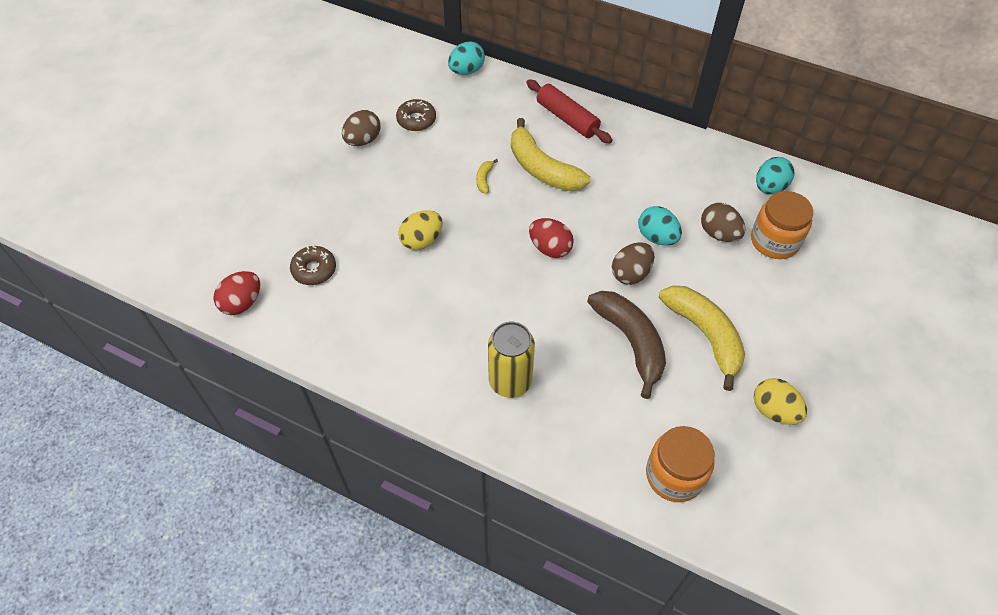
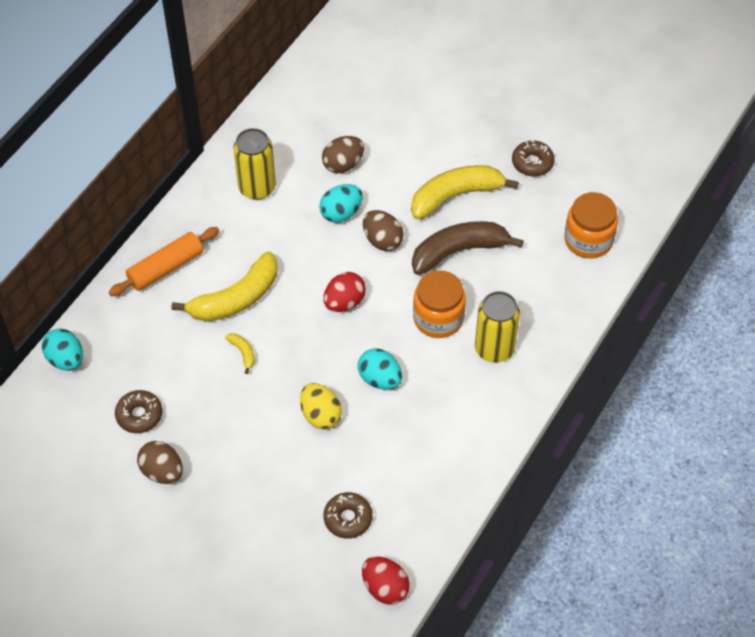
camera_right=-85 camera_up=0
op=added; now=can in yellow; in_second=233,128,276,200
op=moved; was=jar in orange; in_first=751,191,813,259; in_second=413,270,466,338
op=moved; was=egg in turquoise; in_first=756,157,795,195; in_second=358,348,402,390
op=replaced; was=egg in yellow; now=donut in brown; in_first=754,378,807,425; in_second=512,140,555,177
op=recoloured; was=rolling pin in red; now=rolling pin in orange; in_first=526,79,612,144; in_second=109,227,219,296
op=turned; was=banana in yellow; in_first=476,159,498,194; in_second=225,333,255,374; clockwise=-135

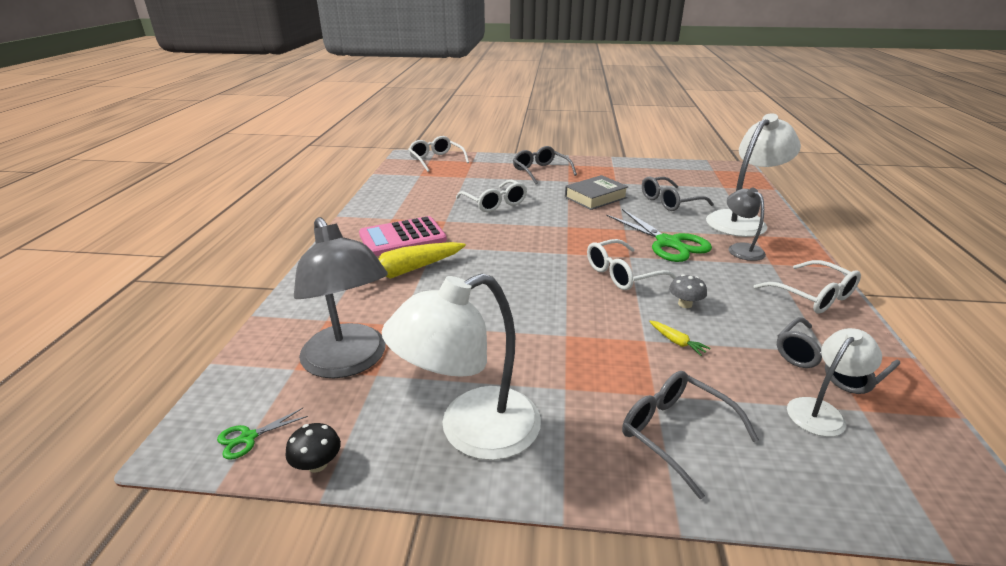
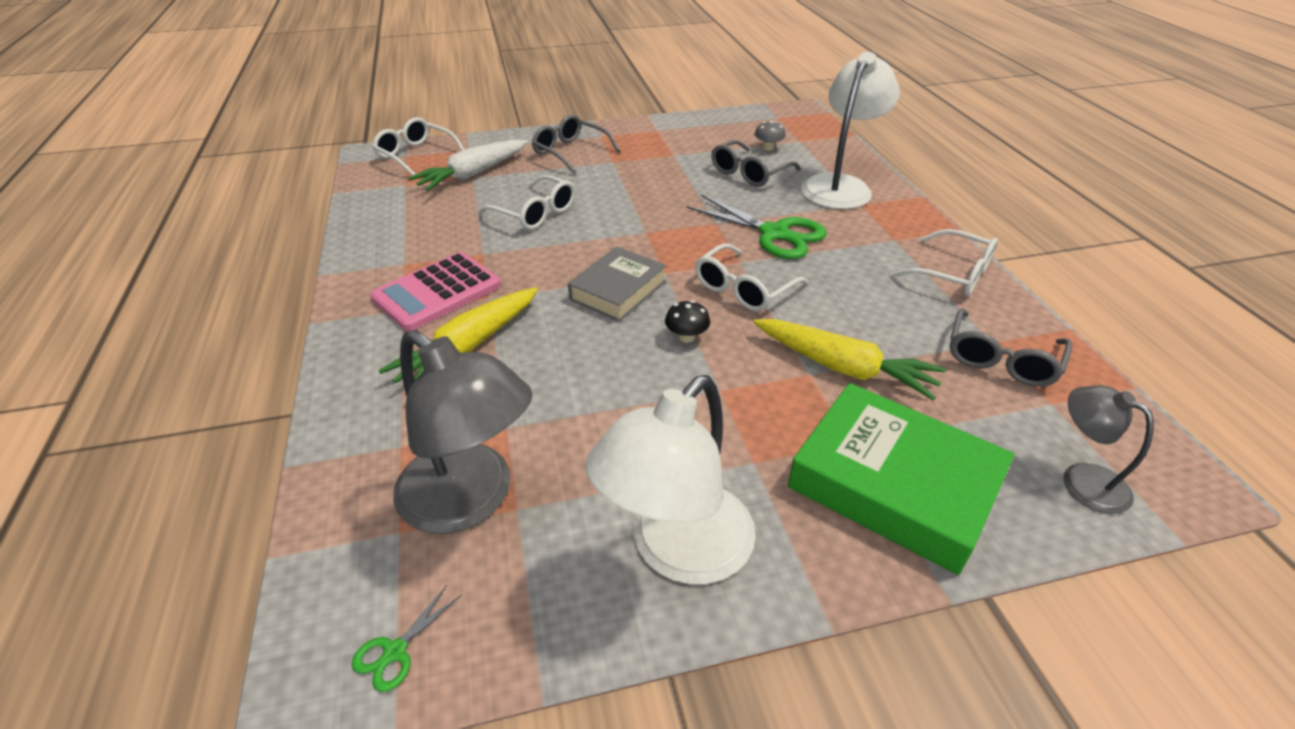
camera_right=-20 camera_up=10
op=removed; was=lamp in white; in_first=787,328,882,437
op=added; now=carrot in white; in_second=408,140,528,191
op=moved; was=mushroom in black; in_first=285,423,341,472; in_second=665,300,710,343
op=moved; was=book in grey; in_first=565,175,629,210; in_second=568,246,666,322
op=moved; was=mushroom in grey; in_first=669,274,707,308; in_second=754,121,785,151
op=moved; was=lamp in grey; in_first=727,187,766,261; in_second=1064,385,1154,514
op=replaced; was=glasses in grey; now=book in green; in_first=622,371,759,500; in_second=788,383,1015,575
op=resized; was=carrot in yellow; in_first=649,321,710,356; in_second=754,319,946,401; ratio=2.42

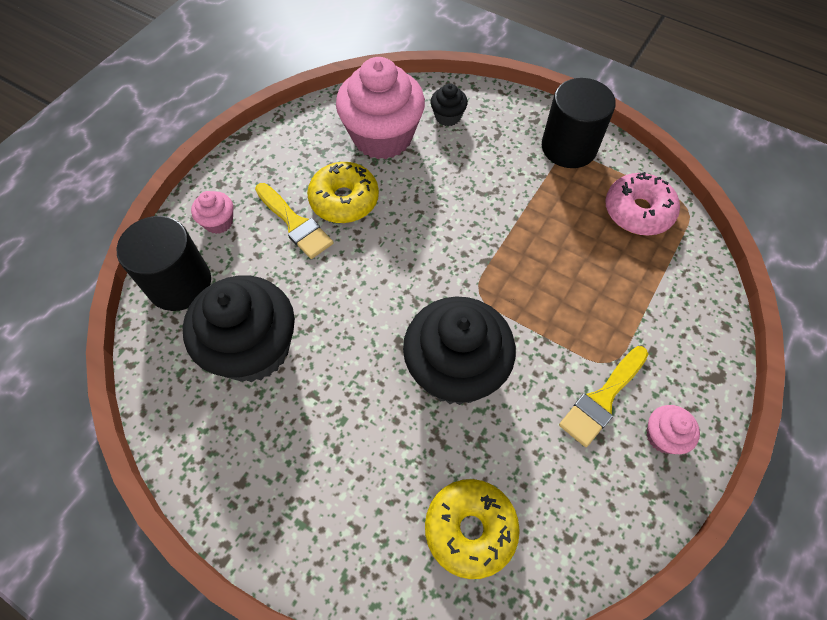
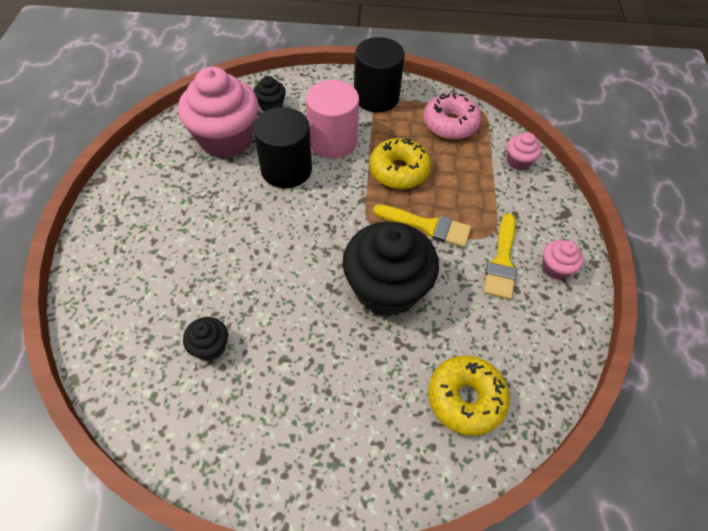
camera_right=-30 camera_up=-5
op=added; now=cylinder in pink; in_second=306,80,359,159
op=moved; was=cylinder in black; in_first=117,216,211,311; in_second=253,107,312,188
op=moved; was=cupcake in pink; in_first=191,191,233,234; in_second=507,133,542,170
op=moved; was=brush in yellow; in_first=255,183,334,259; in_second=373,204,471,248
op=moved; was=donut in yellow; in_first=307,162,379,223; in_second=369,138,431,189
op=resized; was=cupcake in black; in_first=183,275,295,382; in_second=183,317,228,361; ratio=0.44

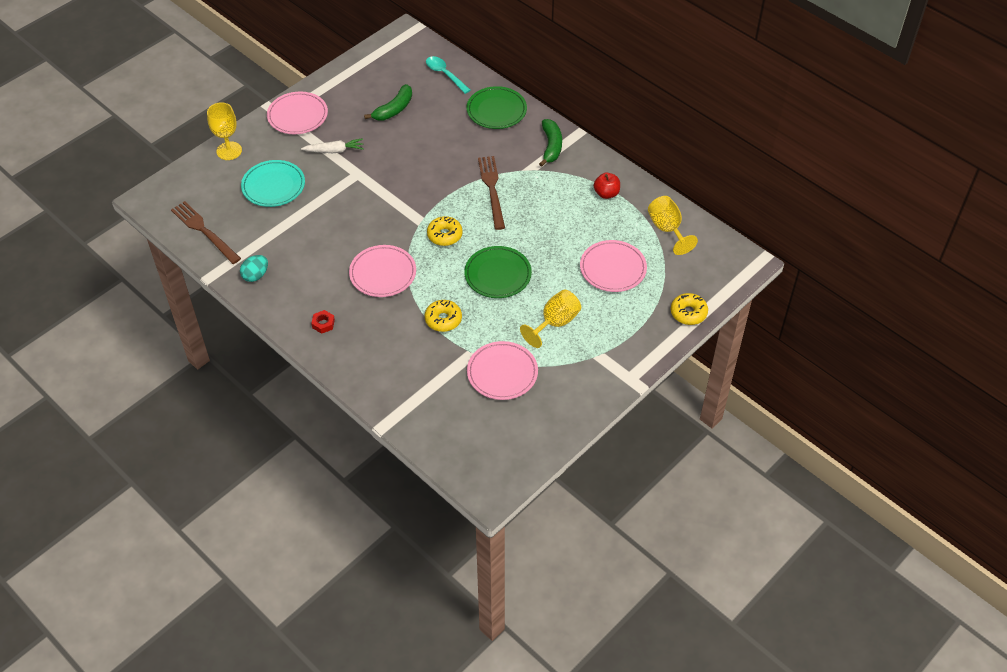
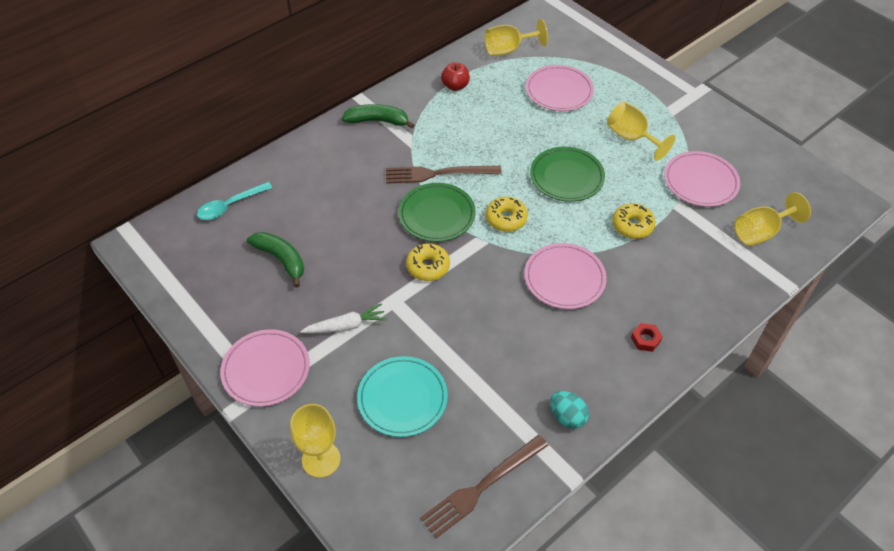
camera_right=-85 camera_up=0
op=added; now=goblet in yellow; in_second=734,192,811,246
op=moved; was=plate in green; in_first=466,86,527,129; in_second=398,183,476,242
op=moved; was=donut in yellow; in_first=671,293,708,325; in_second=406,243,450,281
op=turned; was=carrot in white; in_first=301,138,364,153; in_second=300,303,387,334; clockwise=75

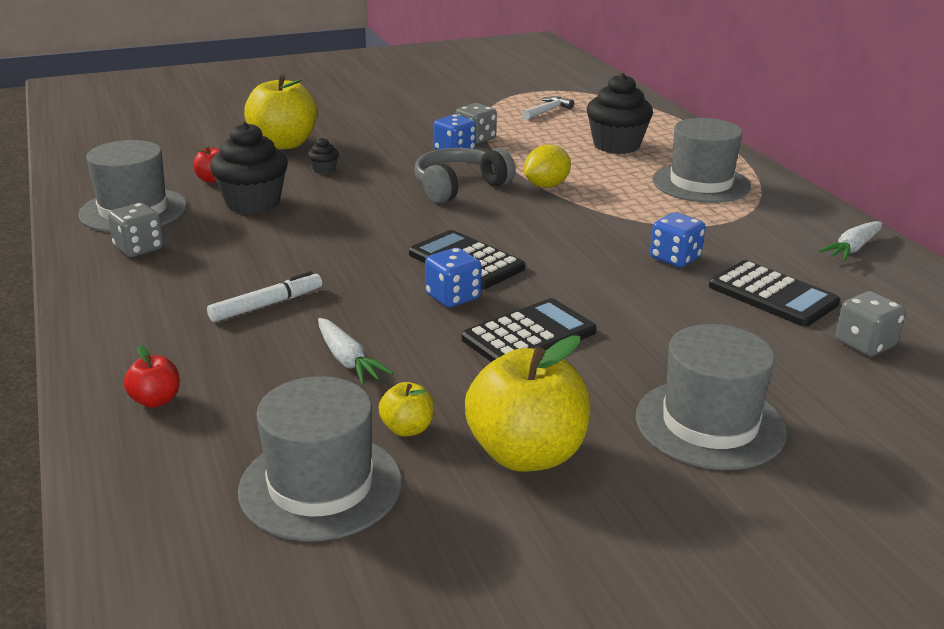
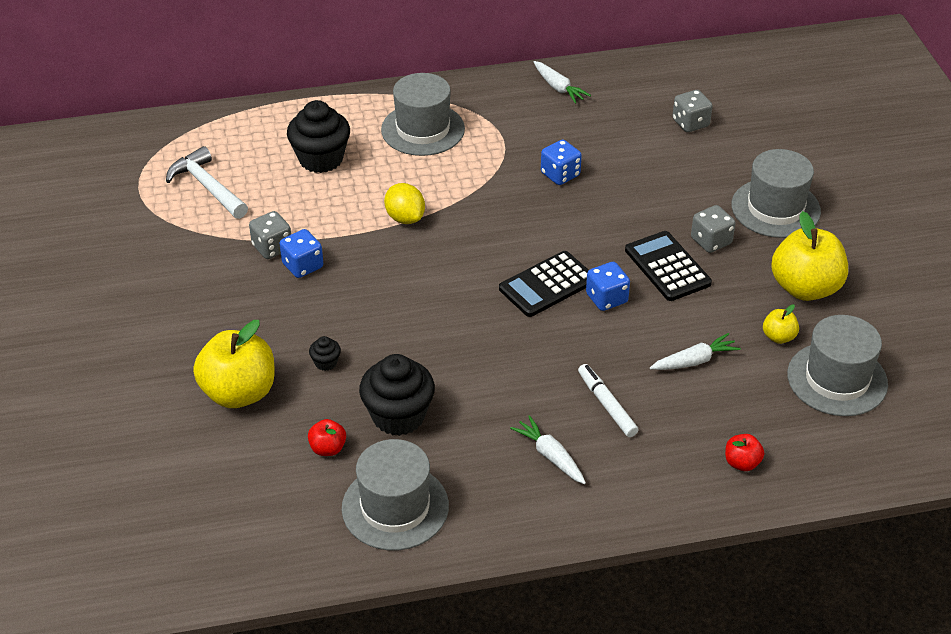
camera_right=-80 camera_up=15
op=removed; was=headphones in grey; in_first=414,148,515,204
op=removed; was=calculator in black; in_first=709,260,840,327
op=added; now=carrot in white; in_second=510,415,586,484
op=moved; was=dice in grey; in_first=108,203,164,257; in_second=691,205,736,253
op=resized; was=hammer in white; in_first=522,96,574,120; in_second=166,146,248,219; ratio=1.6

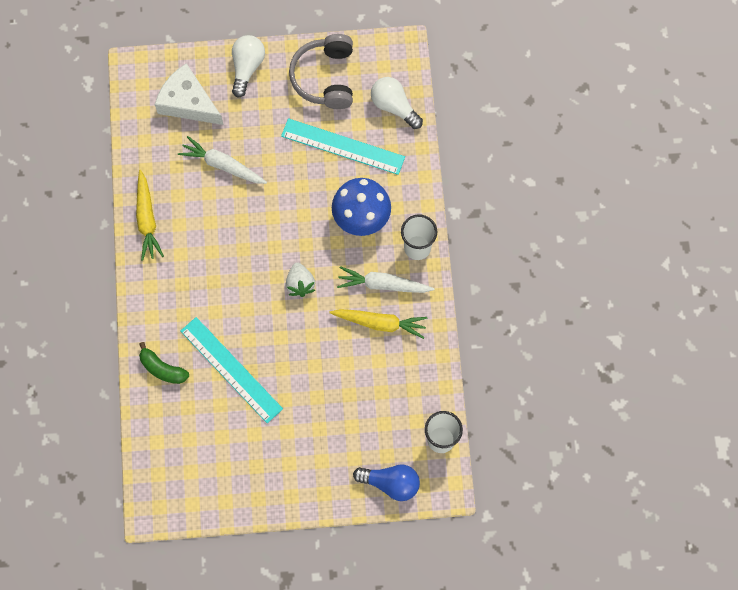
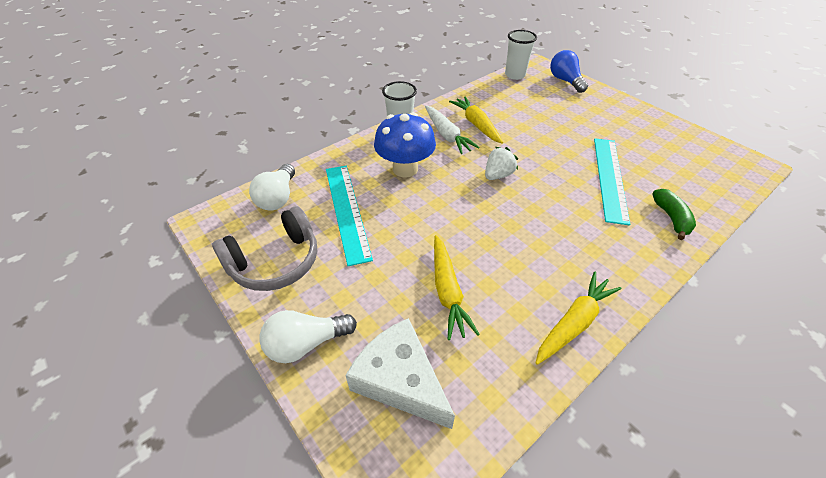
camera_right=-125 camera_up=-25
op=recoloured; was=carrot in white; now=carrot in yellow; in_first=178,136,267,184; in_second=434,235,480,340
op=turned; was=cheese in white; in_first=155,63,224,125; in_second=345,318,455,429; clockwise=135

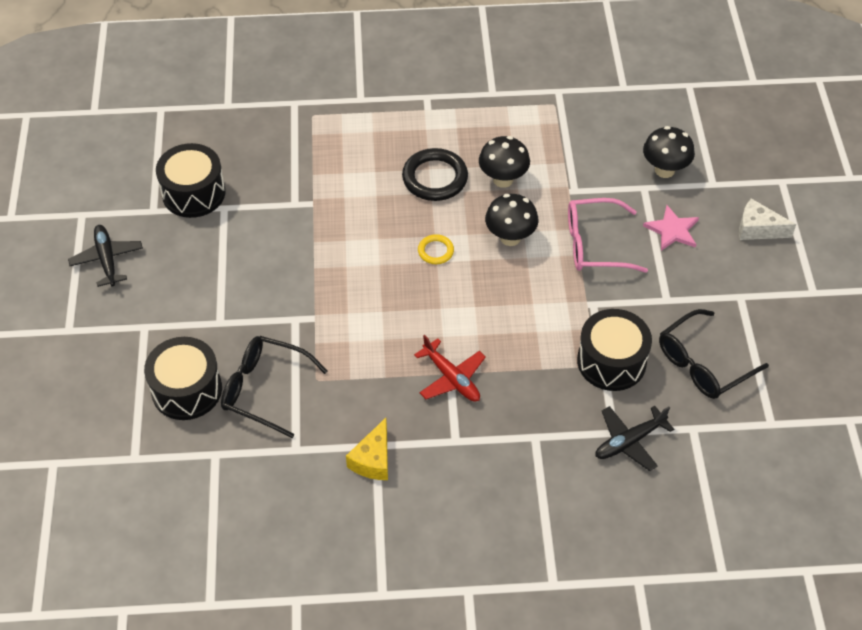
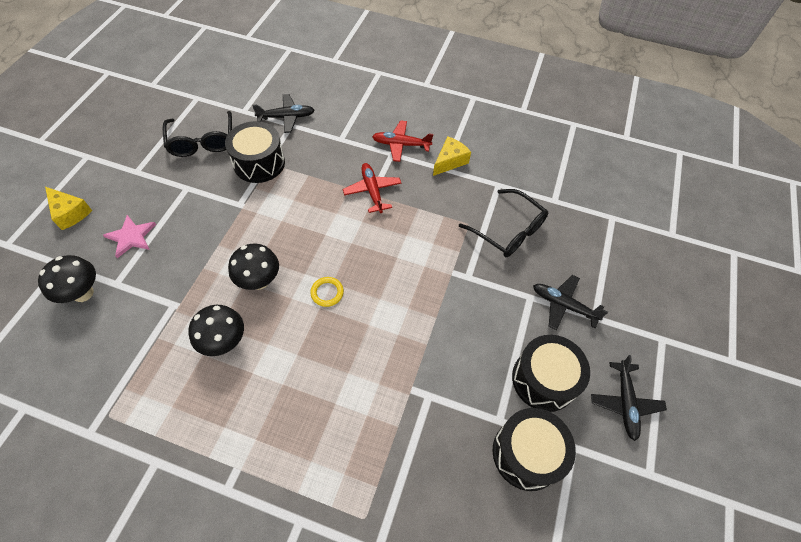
camera_right=-160 camera_up=5
op=removed; was=ring in black; in_first=402,148,468,201
op=removed; was=glasses in pink; in_first=568,198,648,273
op=added; now=plane in red; in_second=372,120,433,162
op=added; now=plane in black; in_second=533,275,608,330
op=moved; was=drum in black; in_first=144,337,222,420; in_second=512,335,590,412
op=recoloured; was=cheese in white; now=cheese in yellow; in_first=739,198,796,240; in_second=45,187,92,230
op=turned; was=glasses in black; in_first=659,309,769,399; in_second=163,111,232,157; clockwise=90

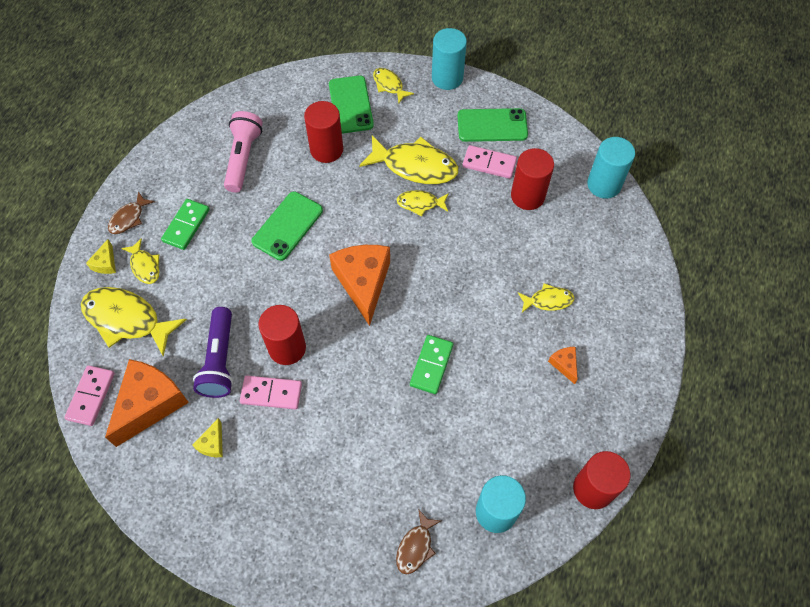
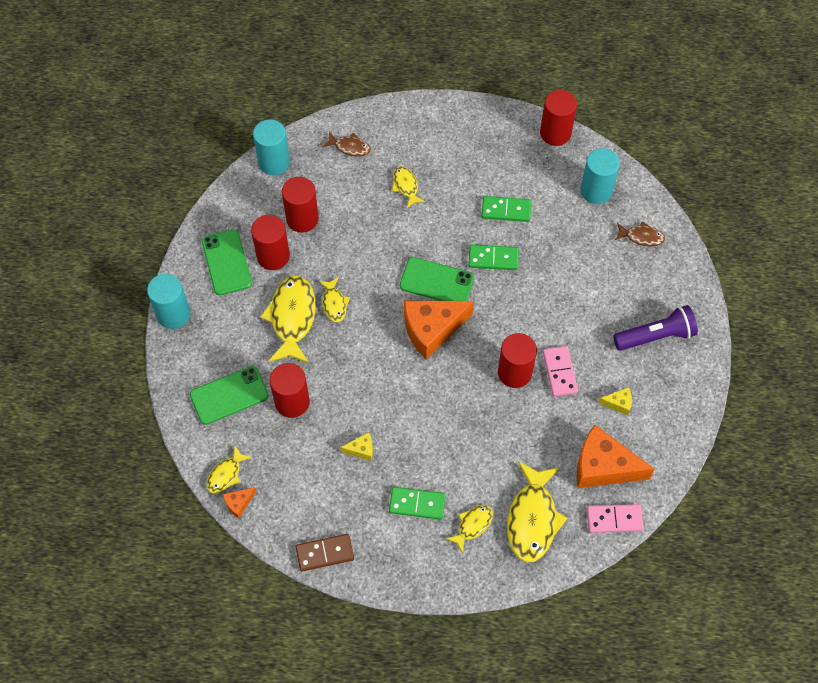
camera_right=-105 camera_up=0
op=removed; was=flashlight in pink; in_first=224,111,263,192
op=added; now=domino in brown; in_second=295,534,354,572
op=added; now=domino in green; in_second=482,196,531,222
op=moved; was=cheese in yellow; in_first=86,239,116,274; in_second=340,432,373,461
op=moved; was=fish in brown; in_first=108,191,155,234; in_second=322,132,371,157
op=moved; was=flashlight in purple; in_first=193,307,233,398; in_second=613,305,698,351
op=moved; was=phone in green; in_first=252,192,323,261; in_second=400,257,474,301
op=moved; was=fish in yellow; in_first=373,68,414,103; in_second=206,446,252,493
op=moved; was=cheese in orange; in_first=548,347,578,384; in_second=223,487,257,519
op=replaced; was=domino in pink; now=cylinder in red; in_first=462,145,517,179; in_second=251,215,290,270

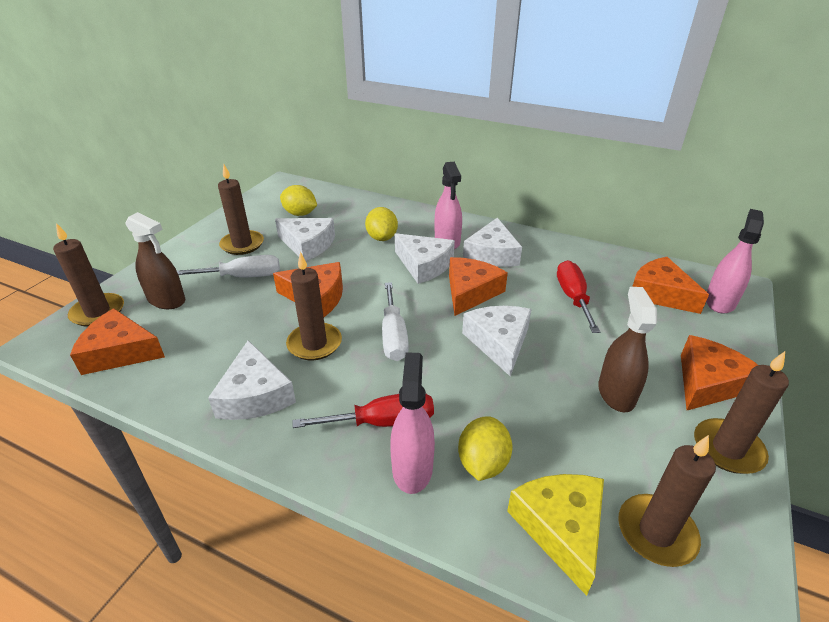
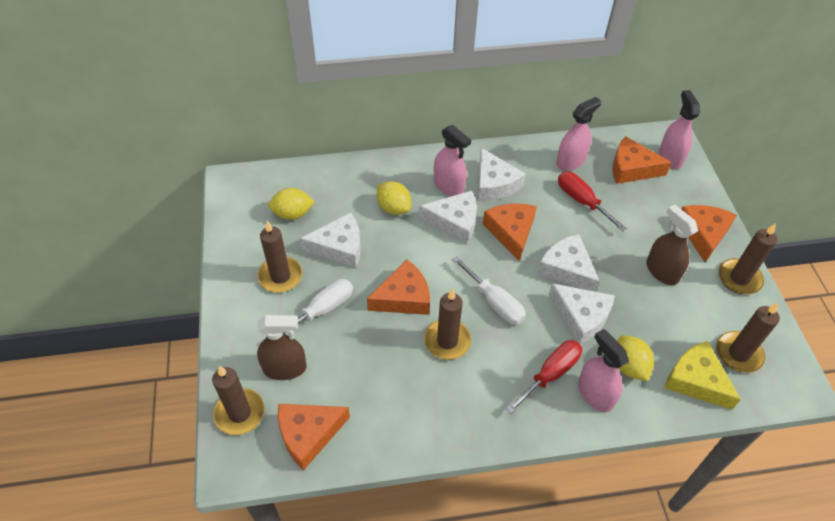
camera_right=-35 camera_up=15
op=added; now=spray bottle in pink; in_second=556,97,601,171
op=moved; was=cheese in white; in_first=208,340,296,420; in_second=549,283,615,344

